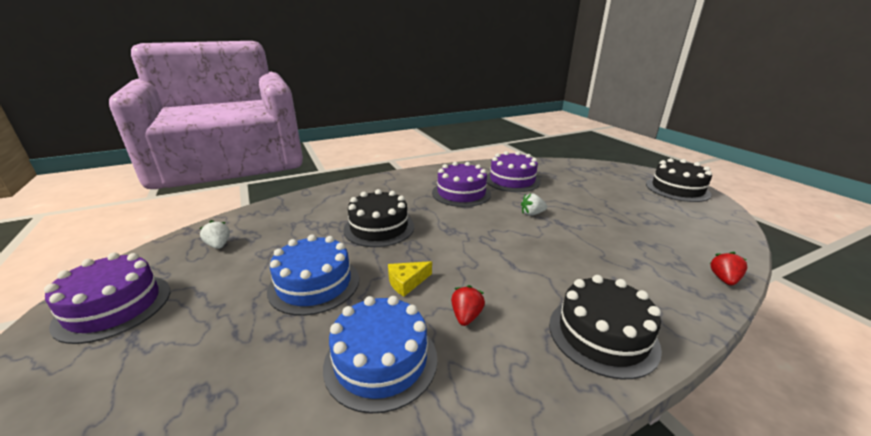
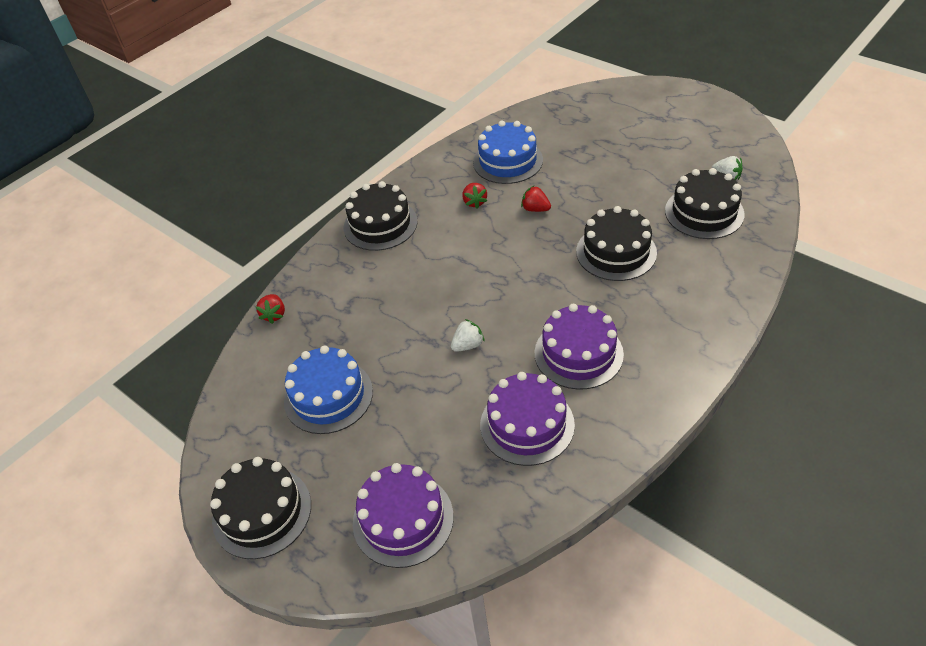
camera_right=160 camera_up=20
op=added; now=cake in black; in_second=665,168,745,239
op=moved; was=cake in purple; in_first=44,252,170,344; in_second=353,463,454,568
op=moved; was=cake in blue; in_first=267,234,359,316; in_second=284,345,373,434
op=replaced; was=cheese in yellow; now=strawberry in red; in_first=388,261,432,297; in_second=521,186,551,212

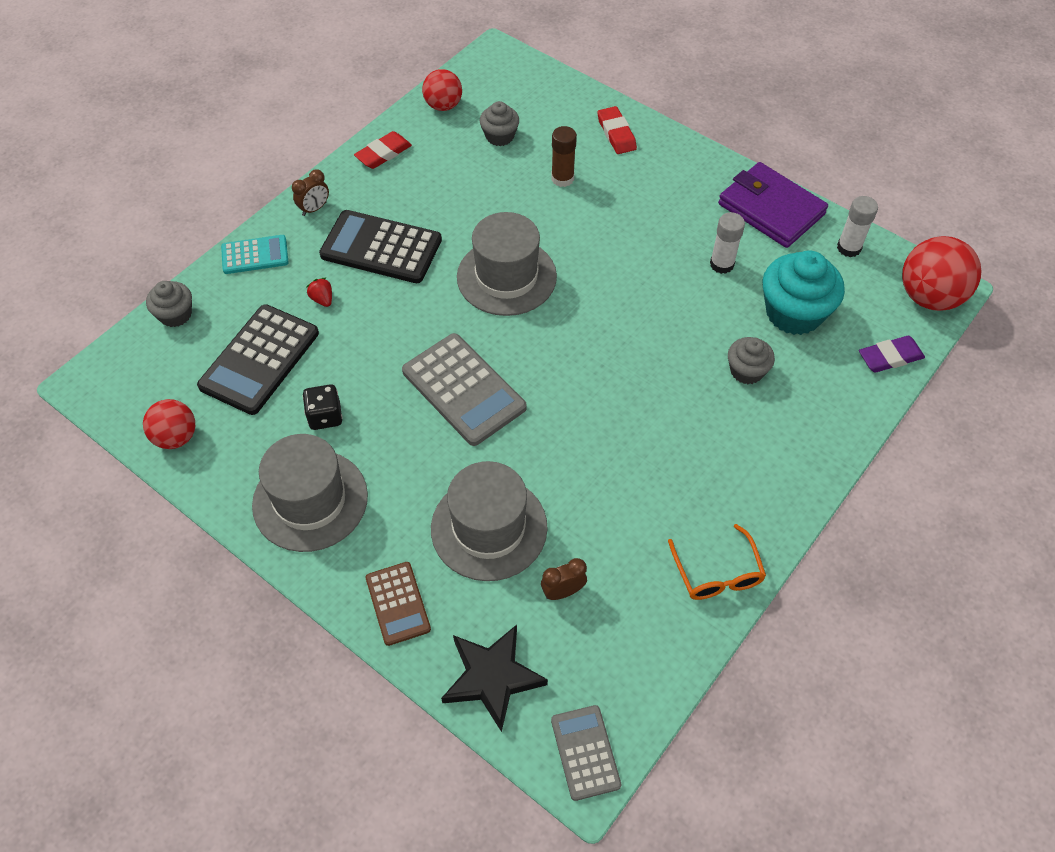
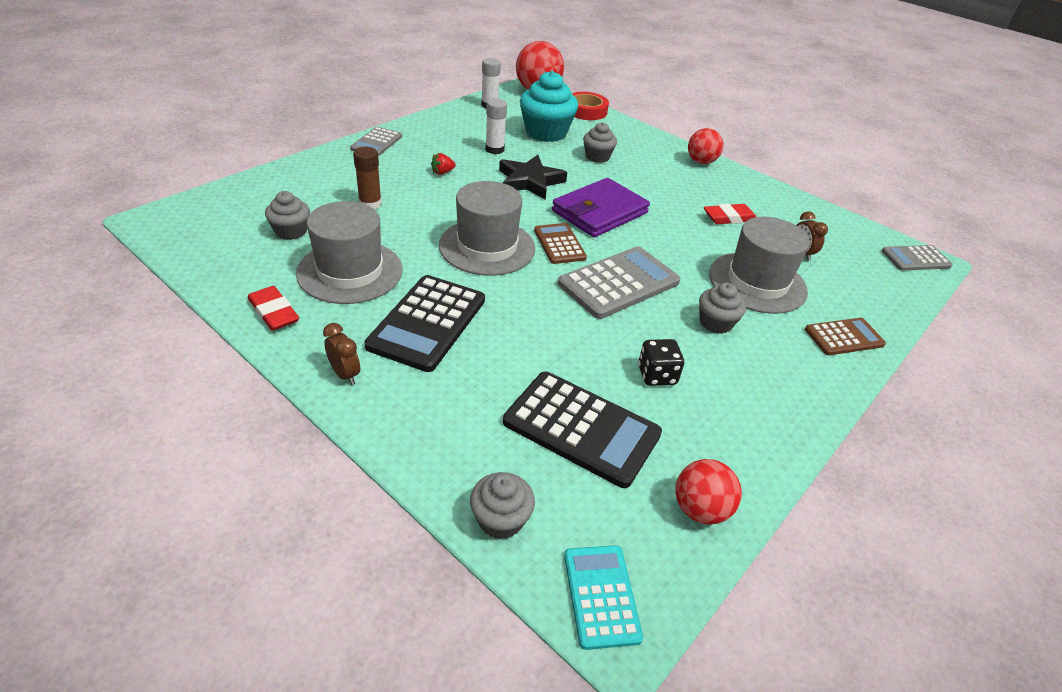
camera_right=-90 camera_up=-15
op=removed; was=glasses in orange; in_first=668,524,766,600
op=added; now=calculator in grey; in_second=350,127,402,156
op=added; now=calculator in brown; in_second=534,223,587,264
op=added; now=cupcake in grey; in_second=699,283,746,334
op=moved; was=calculator in turquoise; in_first=221,235,289,274; in_second=564,545,643,650
op=moved; was=hat in grey; in_first=252,434,368,552; in_second=296,201,403,304
op=moved; was=strawberry in red; in_first=306,278,332,307; in_second=431,153,456,175
op=moved; was=ball in red; in_first=422,69,462,111; in_second=688,128,723,164
op=moved; was=star in black; in_first=441,625,548,732; in_second=499,155,567,200
op=moved; was=eraser in red; in_first=597,106,637,154; in_second=704,204,756,224
op=moved; was=wallet in purple; in_first=718,162,828,248; in_second=552,178,650,237
op=replaced; was=eraser in purple; now=tape in red; in_first=859,336,925,373; in_second=572,92,609,120

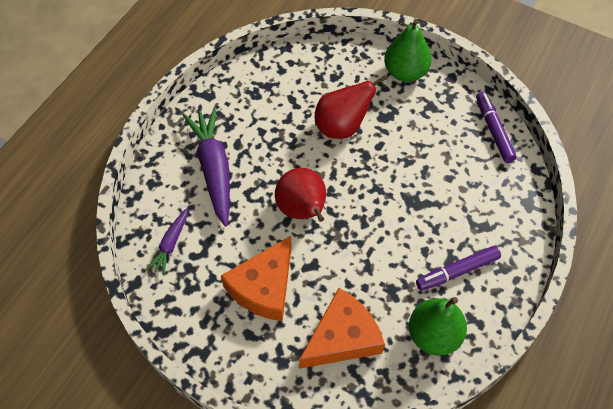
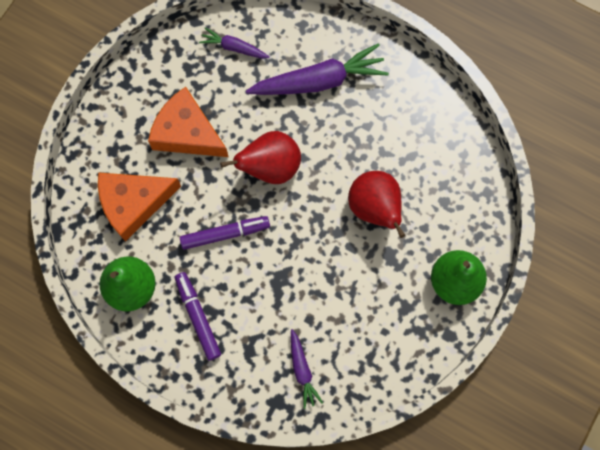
camera_right=90 camera_up=15
op=added; now=carrot in purple; in_second=291,329,323,409
op=moved; was=marker in purple; in_first=476,92,517,163; in_second=180,216,270,250
op=turned; was=cheese in orange; in_first=299,288,385,369; in_second=98,172,181,242; clockwise=105

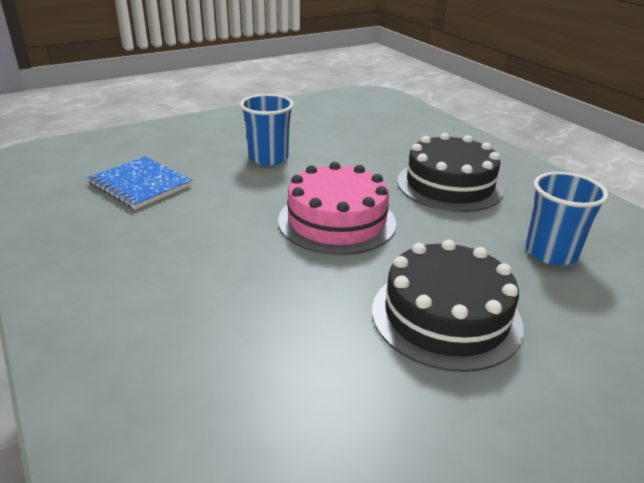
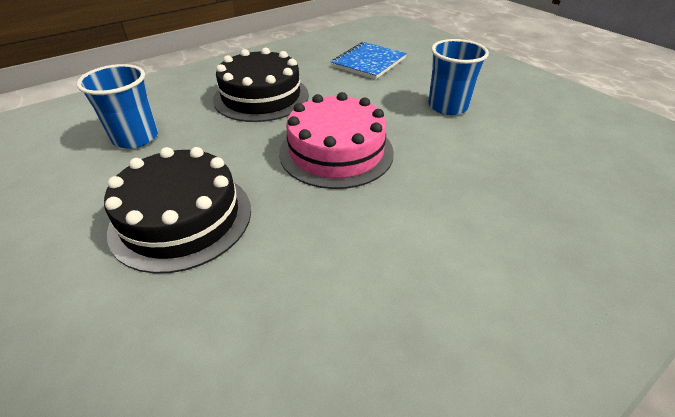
camera_right=85 camera_up=10
op=moved; was=cake in black; in_first=397,133,504,212; in_second=213,48,309,122
op=moved; was=cup in blue; in_first=526,172,609,265; in_second=77,64,158,149

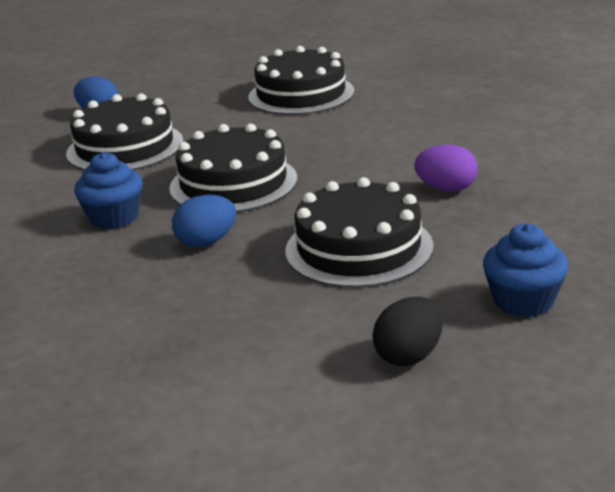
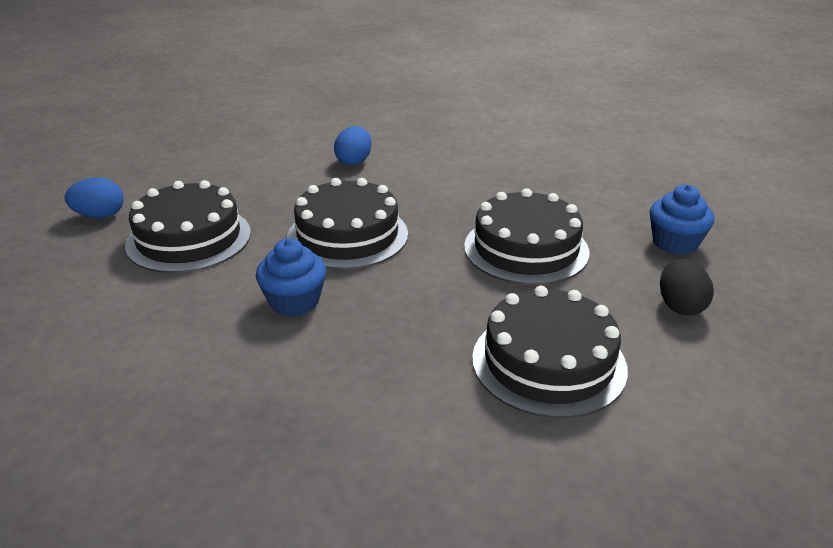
camera_right=-45 camera_up=5
op=removed; was=egg in purple; in_first=414,144,478,192
op=moved; was=egg in blue; in_first=172,195,236,247; in_second=334,126,372,166
op=moved; was=cake in black; in_first=248,46,354,115; in_second=472,286,628,418

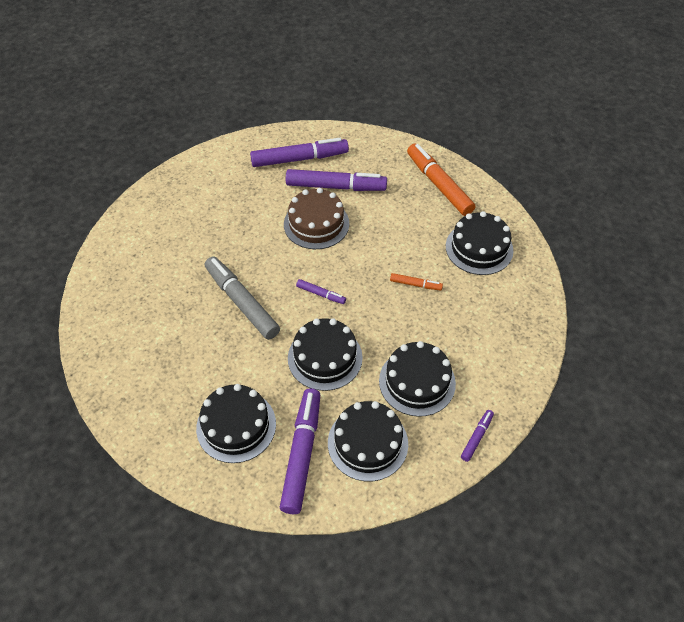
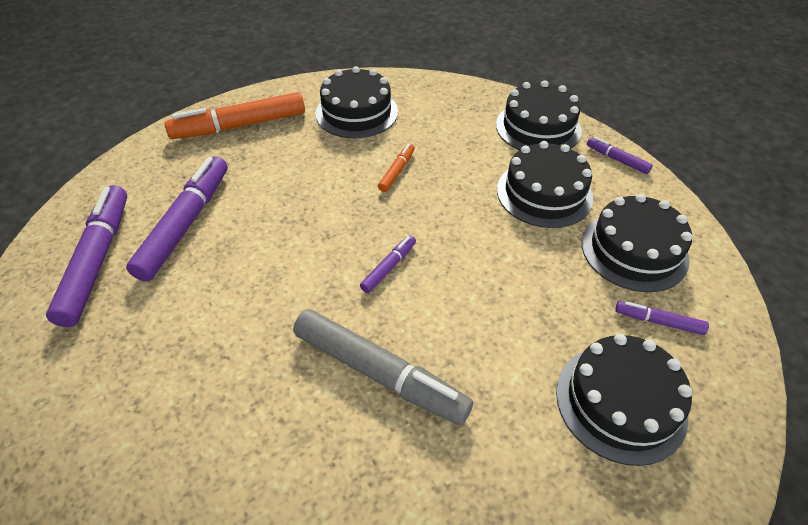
camera_right=-80 camera_up=-5
op=removed; was=cake in brown; in_first=284,188,349,249
op=moved; was=cake in black; in_first=288,318,363,391; in_second=496,80,582,150
op=turned; was=marker in grey; in_first=205,256,280,340; in_second=293,309,473,425; clockwise=-120
op=resized; was=marker in purple; in_first=280,388,320,514; in_second=615,301,709,335; ratio=0.47

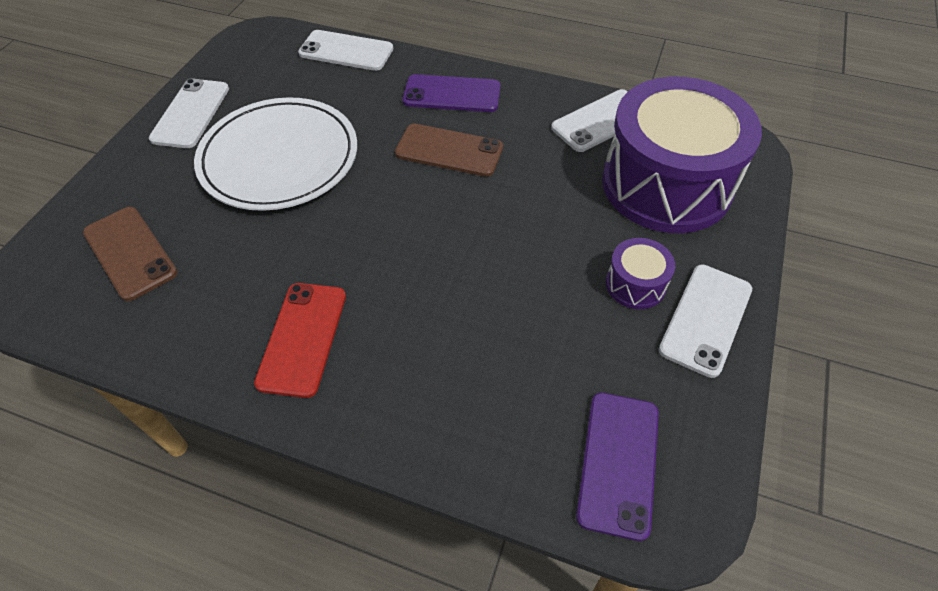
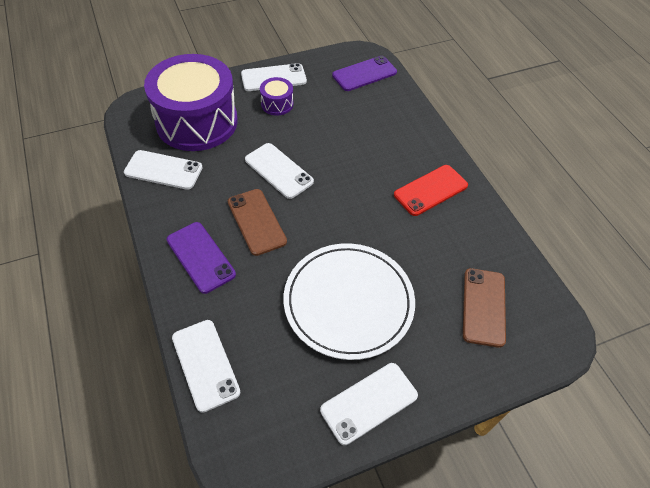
camera_right=-135 camera_up=0
op=added; now=phone in white; in_second=245,143,314,199

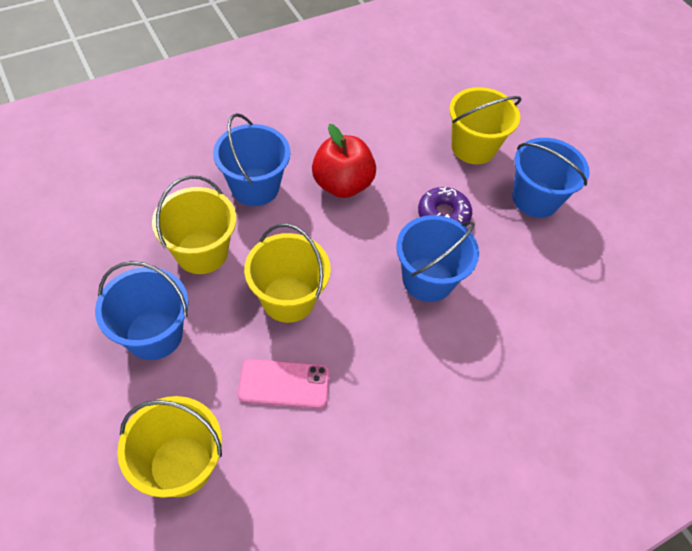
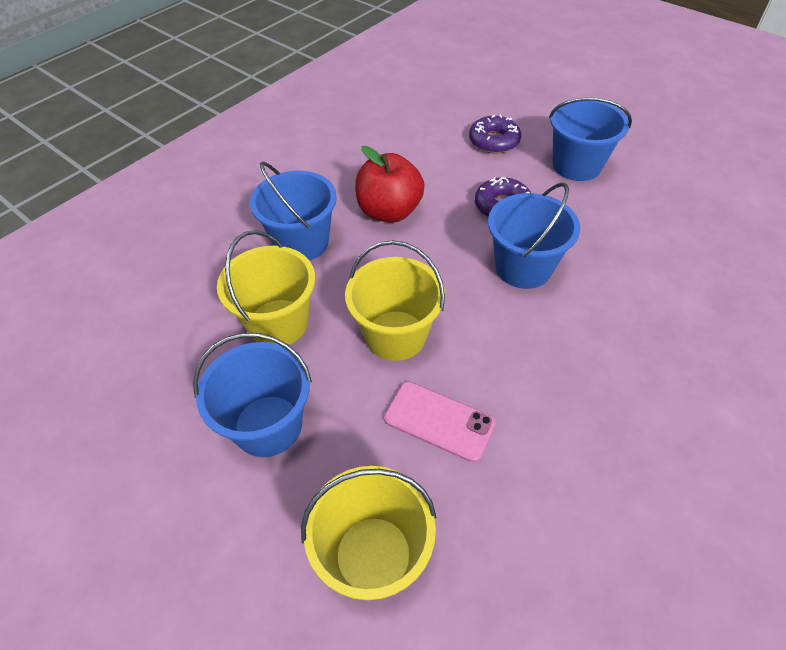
camera_right=-15 camera_up=-5
op=replaced; was=bucket in yellow; now=donut in purple; in_first=449,87,522,164; in_second=469,115,521,154
op=turned; was=phone in pink; in_first=238,359,330,409; in_second=384,381,496,463; clockwise=45

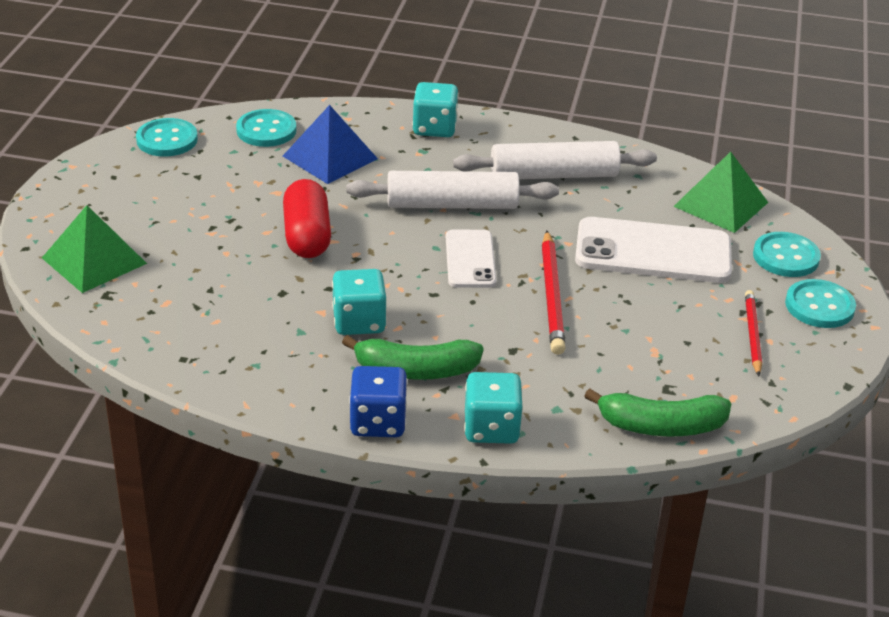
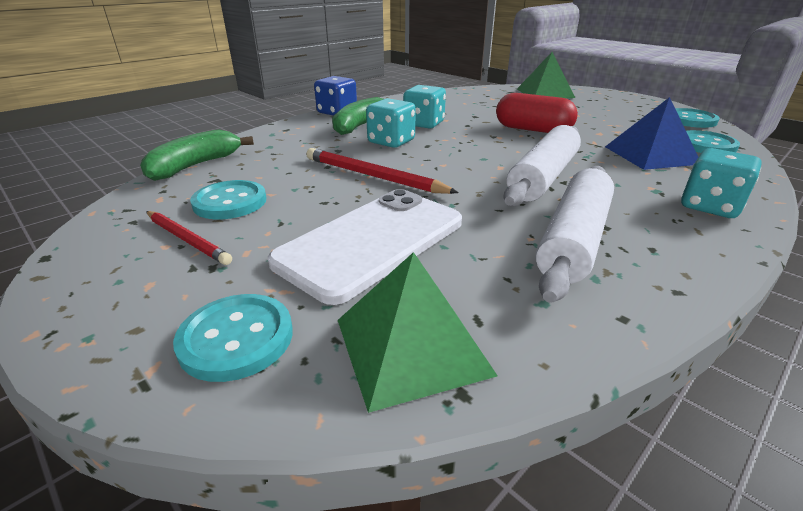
camera_right=125 camera_up=-5
op=removed; was=phone in white; in_first=446,229,496,288
op=moved; was=dice in turquoise; in_first=464,372,523,444; in_second=366,98,416,148
op=moved; was=button in turquoise; in_first=785,279,856,328; in_second=190,180,266,219

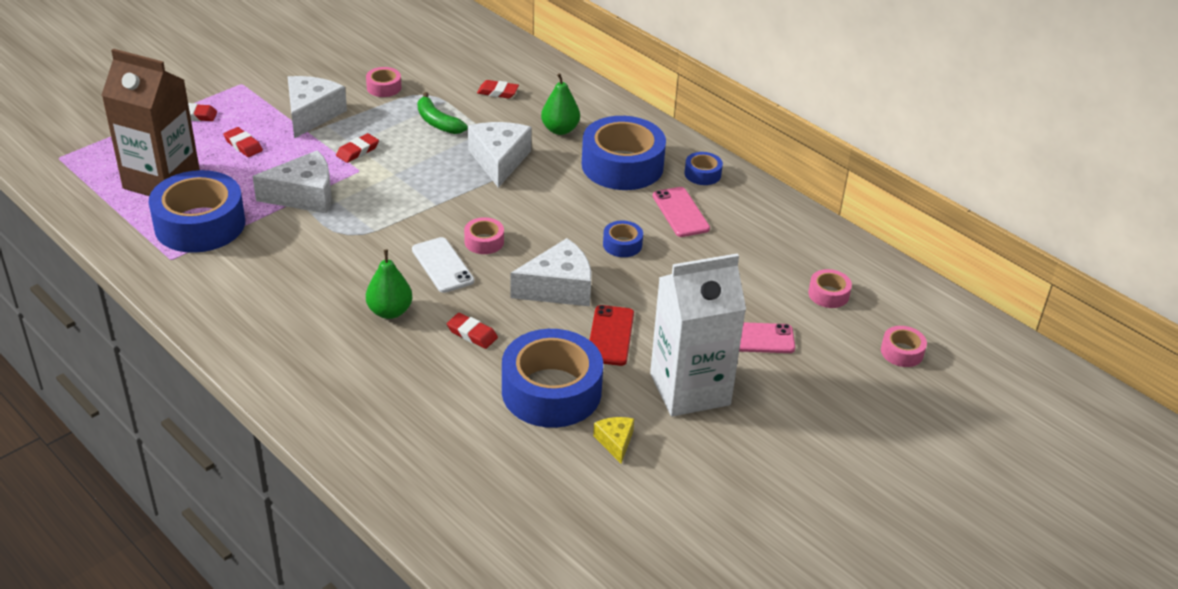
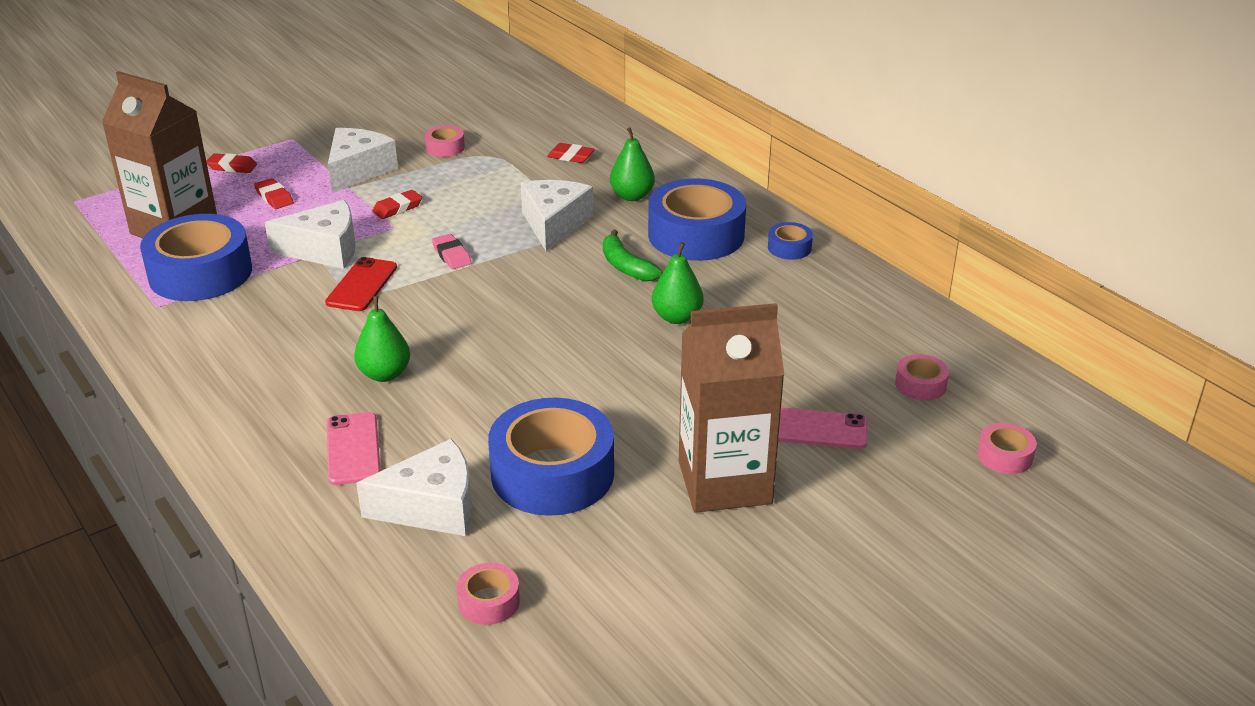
camera_right=10 camera_up=-5
op=removed; was=phone in white; in_first=412,237,474,293
op=removed; was=eraser in red; in_first=447,313,498,349
op=removed; was=cheese in yellow; in_first=593,417,634,463
op=added; now=eraser in pink; in_second=432,234,472,269
op=moved; was=banana in green; in_first=417,92,468,134; in_second=603,230,662,281
op=moved; was=tape in pink; in_first=464,217,504,254; in_second=457,563,520,625
op=moved; was=cheese in white; in_first=510,238,592,306; in_second=356,439,472,536
op=moved; was=phone in red; in_first=590,305,634,366; in_second=325,257,397,311
op=moved; was=phone in pink; in_first=653,187,710,237; in_second=327,412,380,485
op=replaced; was=tape in blue; now=pear in green; in_first=603,220,643,257; in_second=652,242,704,324
op=recoloured; was=carton in white; now=carton in brown; in_first=650,253,746,417; in_second=679,303,784,513

